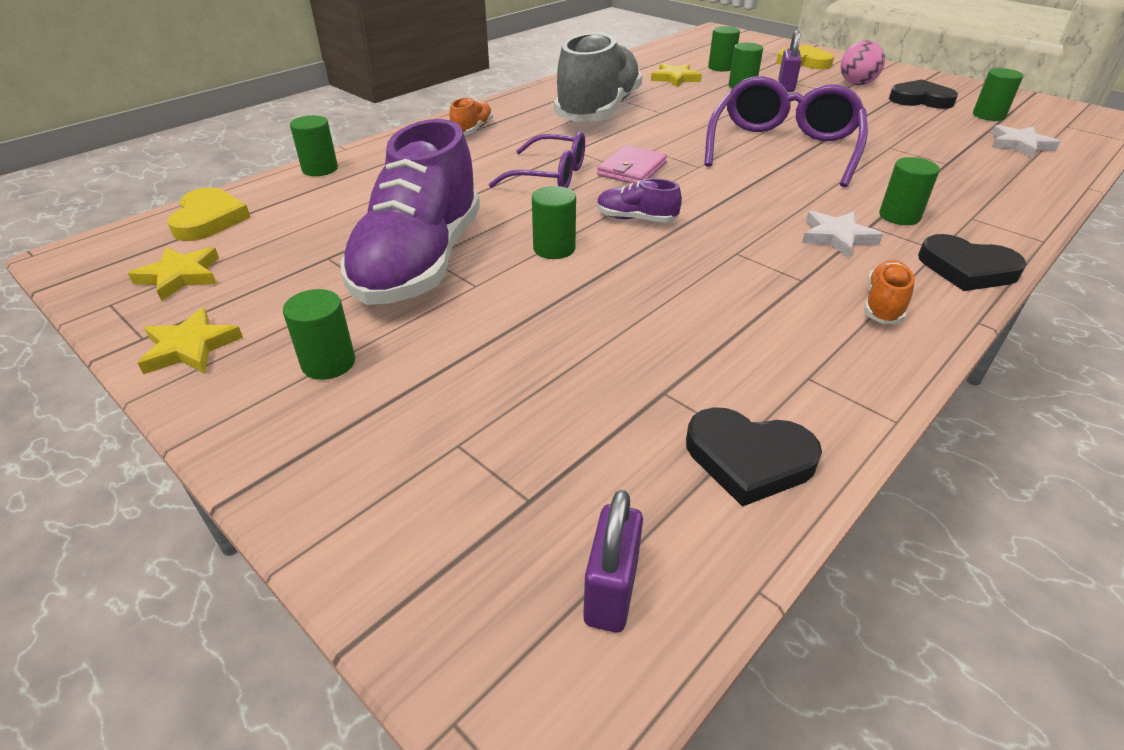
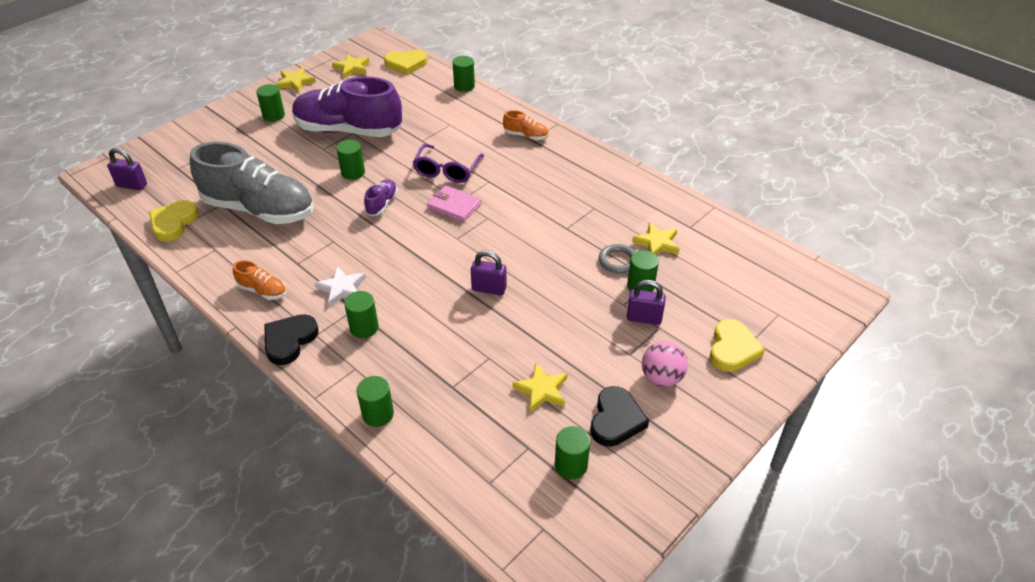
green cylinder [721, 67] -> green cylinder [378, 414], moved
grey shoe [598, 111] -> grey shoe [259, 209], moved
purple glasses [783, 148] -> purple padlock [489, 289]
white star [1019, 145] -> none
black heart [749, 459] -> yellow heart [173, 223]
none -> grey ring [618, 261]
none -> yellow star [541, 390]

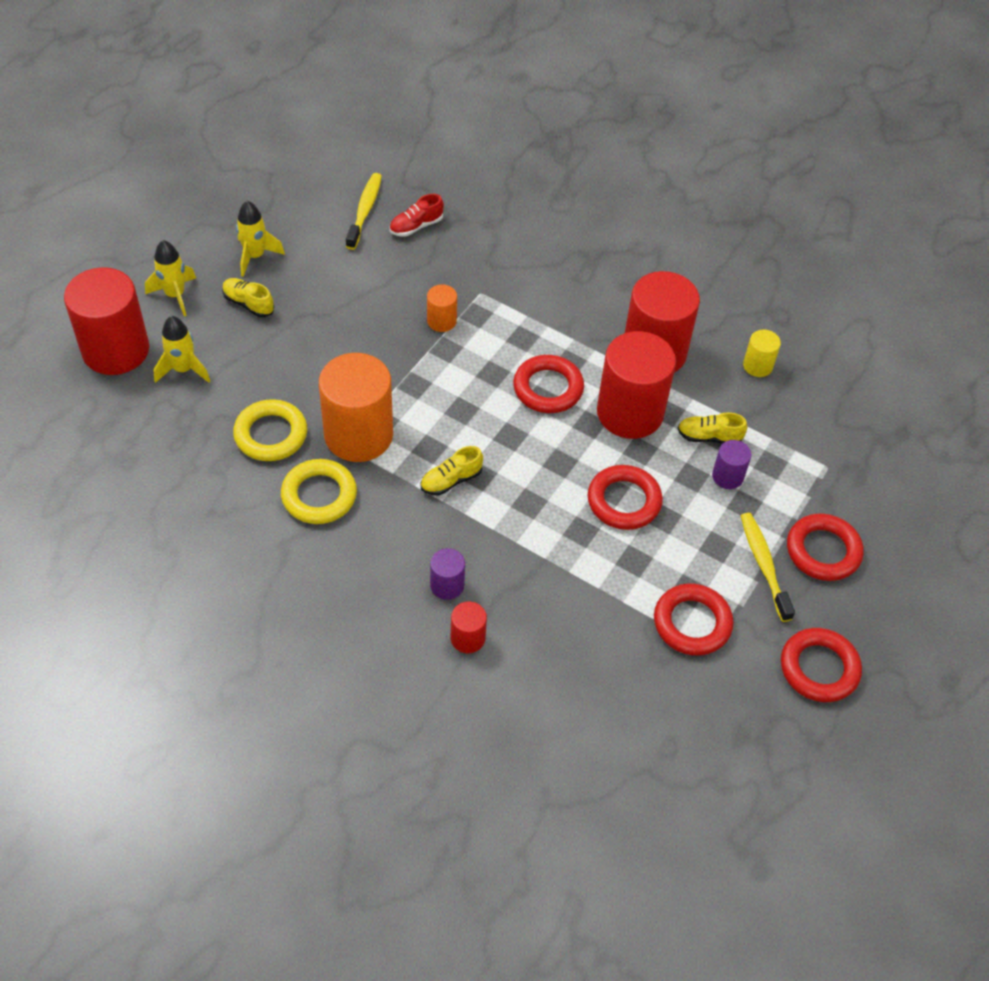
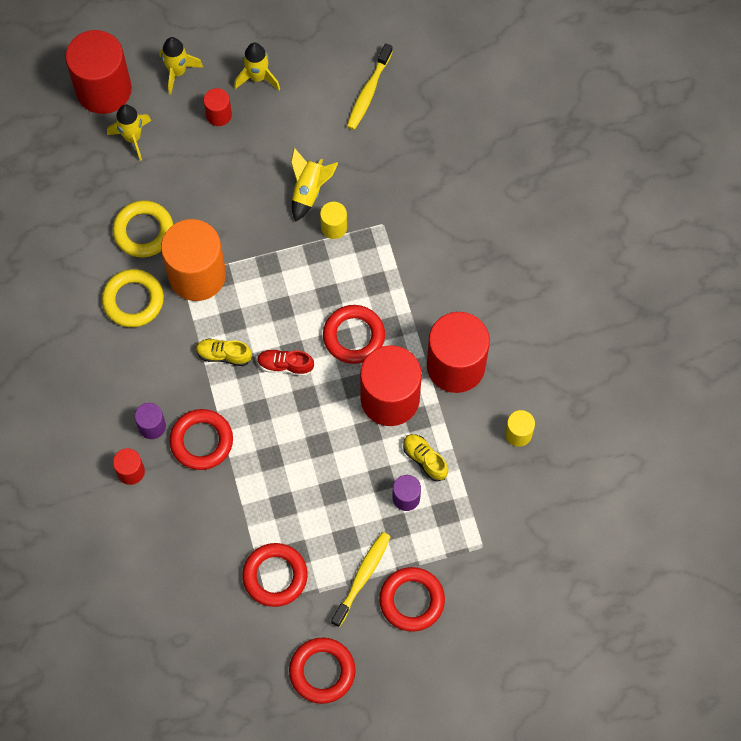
yellow toothbrush [365, 210] -> yellow toothbrush [368, 92], 150 degrees clockwise
red shoe [416, 226] -> red shoe [285, 365], moved
yellow shoe [248, 304] -> red cylinder [219, 115]
orange cylinder [441, 321] -> yellow cylinder [334, 227]
red ring [624, 501] -> red ring [201, 441], moved
none -> yellow rocket [309, 191]

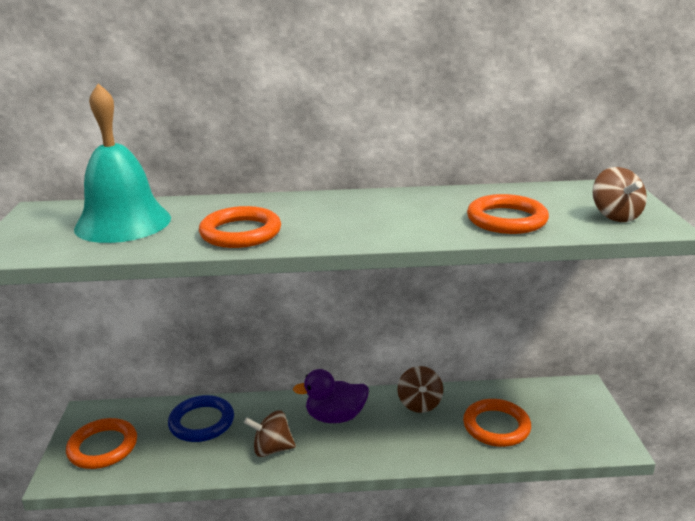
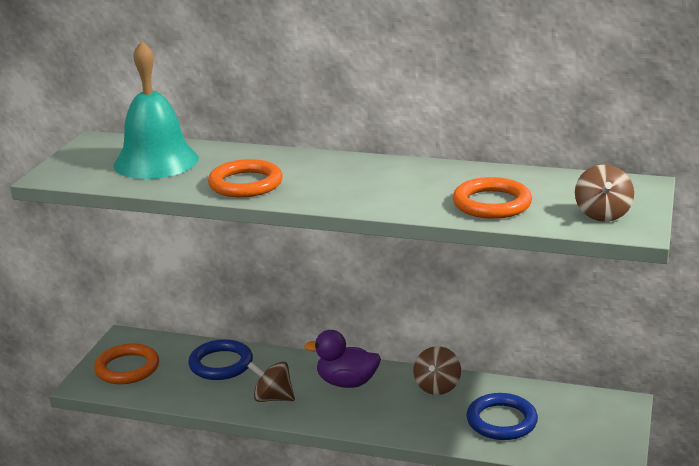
orange ring [496, 426] -> blue ring [501, 421]

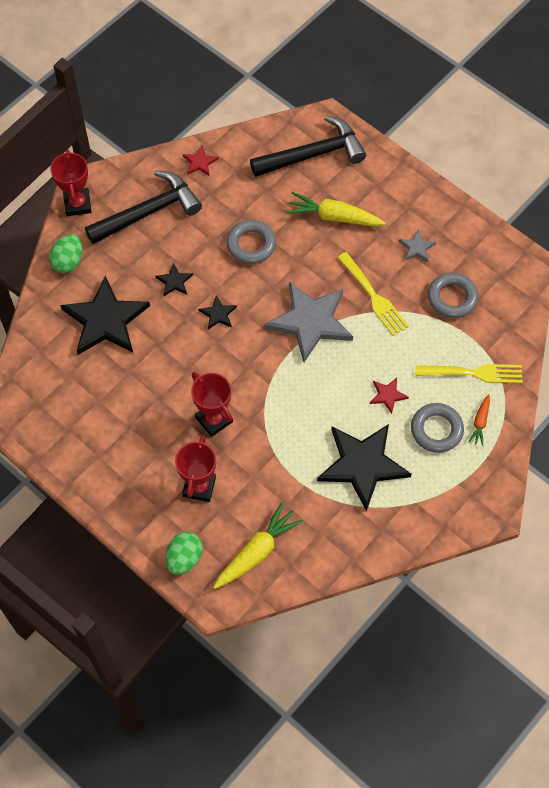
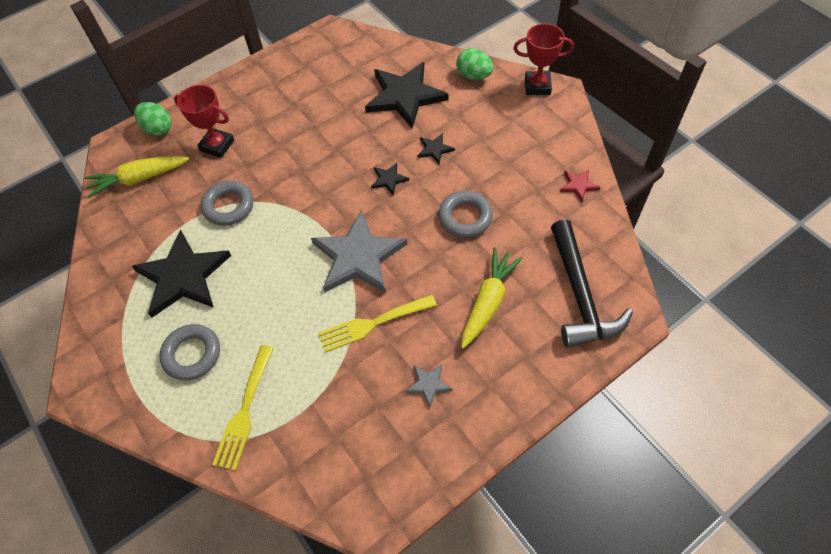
black hammer [148, 212] -> none
grey ring [452, 298] -> grey ring [228, 206], moved
red trophy [214, 419] -> none
red star [387, 395] -> none
orange carrot [480, 422] -> none
yellow carrot [257, 551] -> yellow carrot [139, 179], 105 degrees clockwise

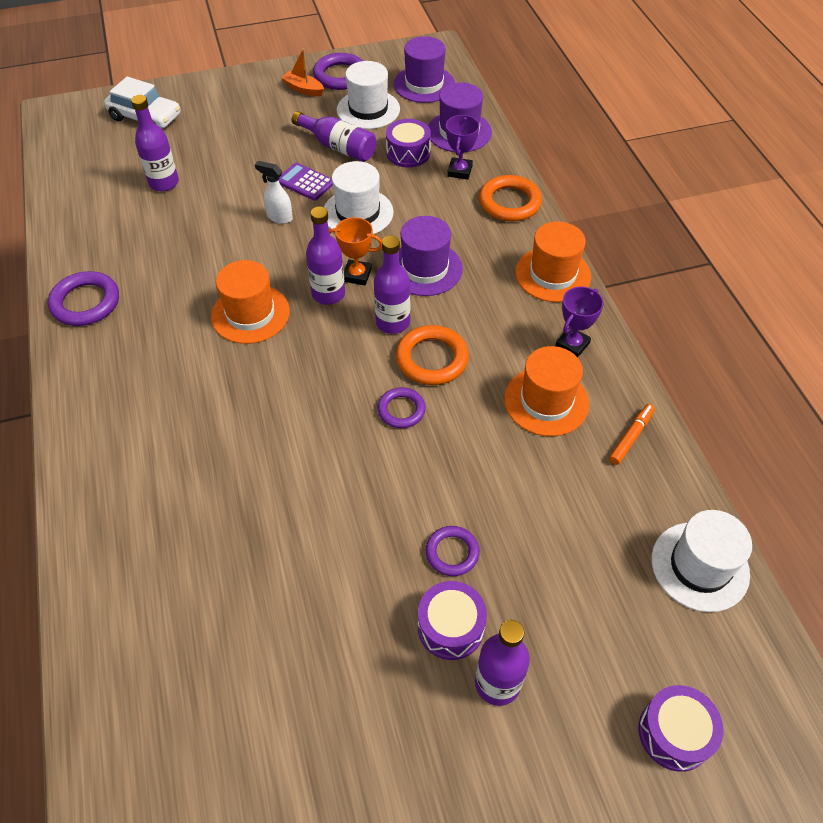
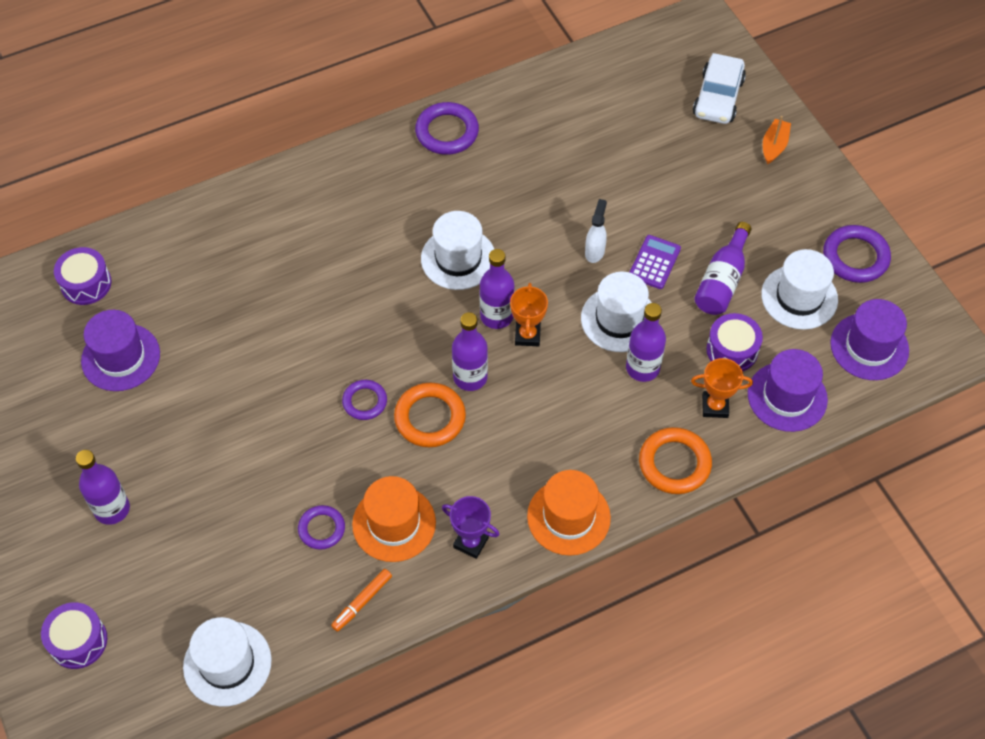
orange boat [303, 89] -> orange boat [774, 146], moved
purple bottle [164, 183] -> purple bottle [642, 368], moved
purple trophy [459, 171] -> orange trophy [715, 406]
purple hat [425, 268] -> purple hat [121, 357], moved
orange hat [250, 314] -> white hat [458, 258]
orange marker [631, 437] -> orange marker [362, 602], 105 degrees clockwise
purple ring [452, 553] -> purple ring [321, 529], moved
purple drum [450, 627] -> purple drum [86, 283], moved

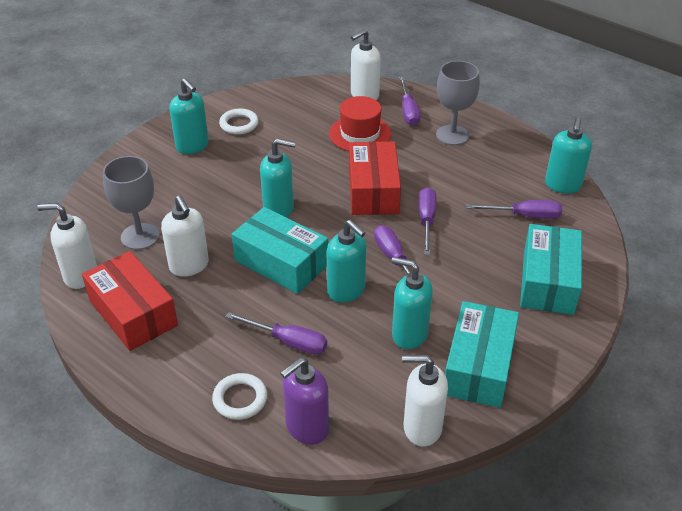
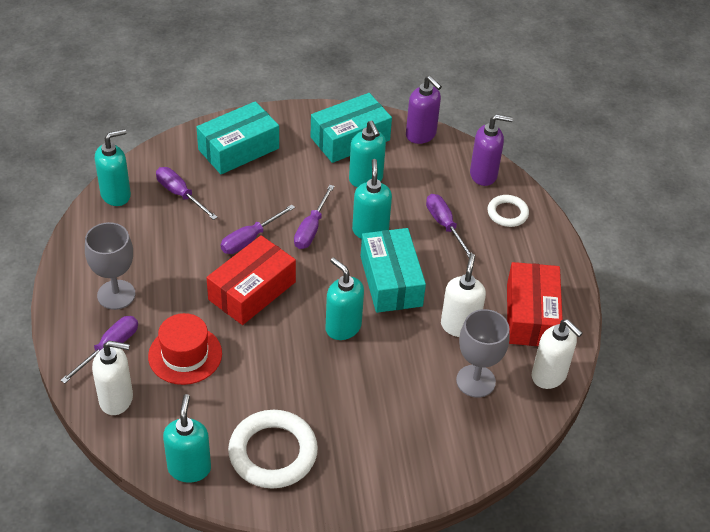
turquoise soap dispenser [192, 146] -> turquoise soap dispenser [189, 468], moved
white ring [239, 124] -> white ring [273, 453], x1.79
white soap dispenser [422, 428] -> purple soap dispenser [421, 135]

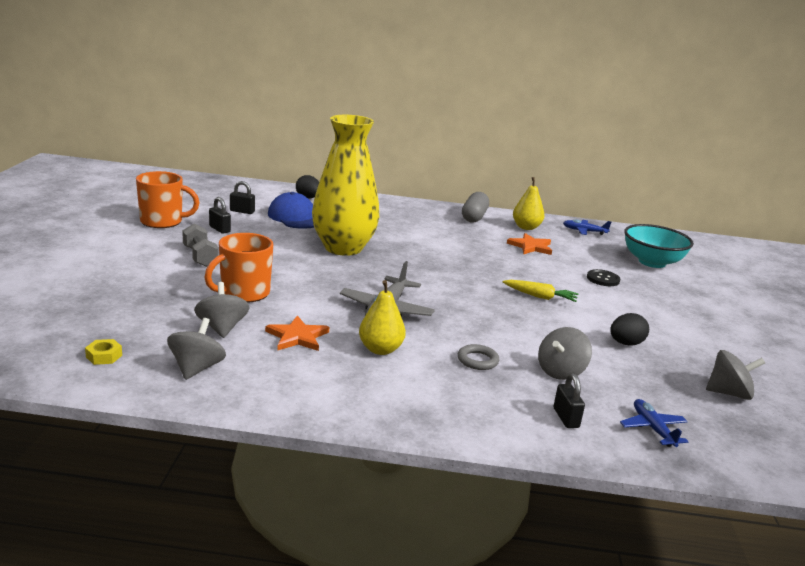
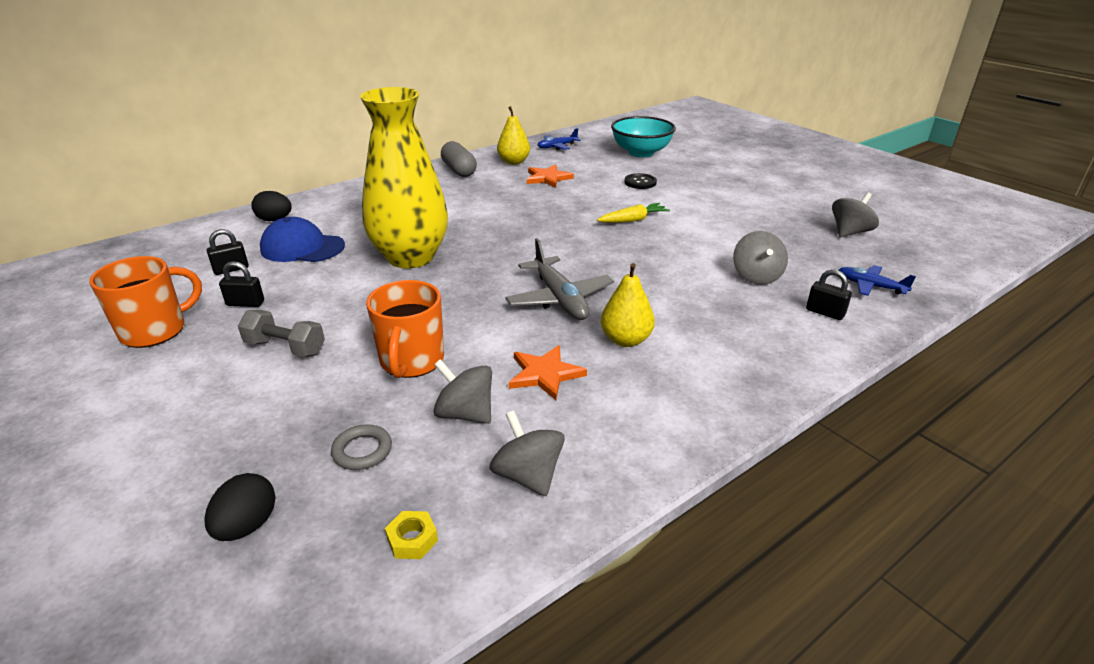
black egg [625, 343] -> black egg [247, 526], moved
grey ring [477, 360] -> grey ring [362, 451], moved

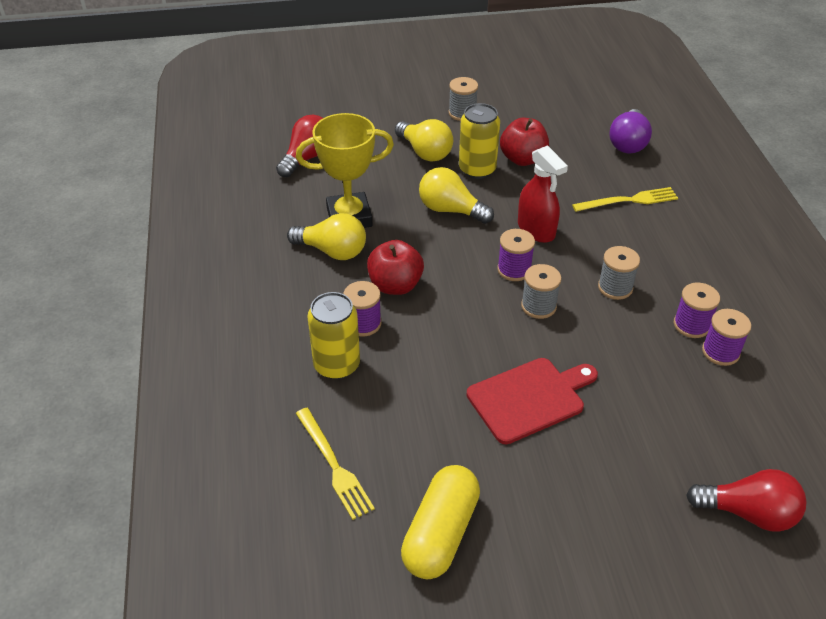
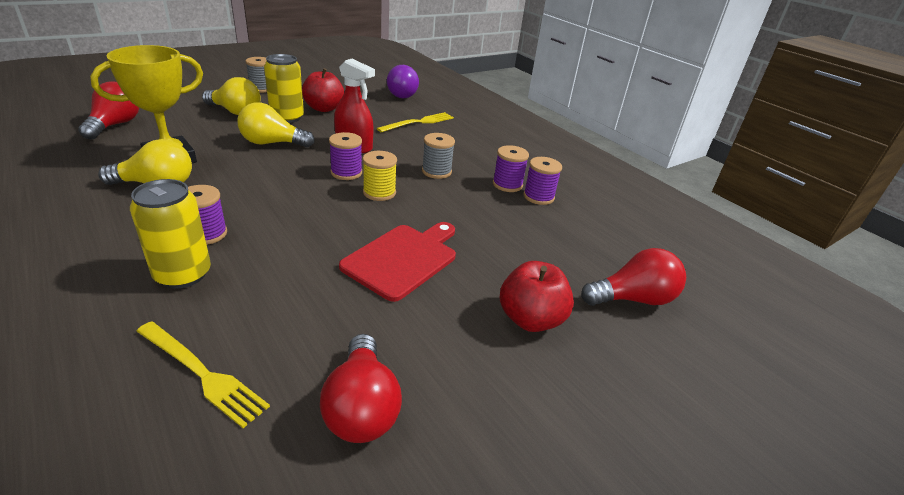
red apple [395, 285] -> red apple [530, 319], moved
grey spool [538, 306] -> yellow spool [379, 193]
yellow capsule [440, 533] -> red light bulb [362, 407]

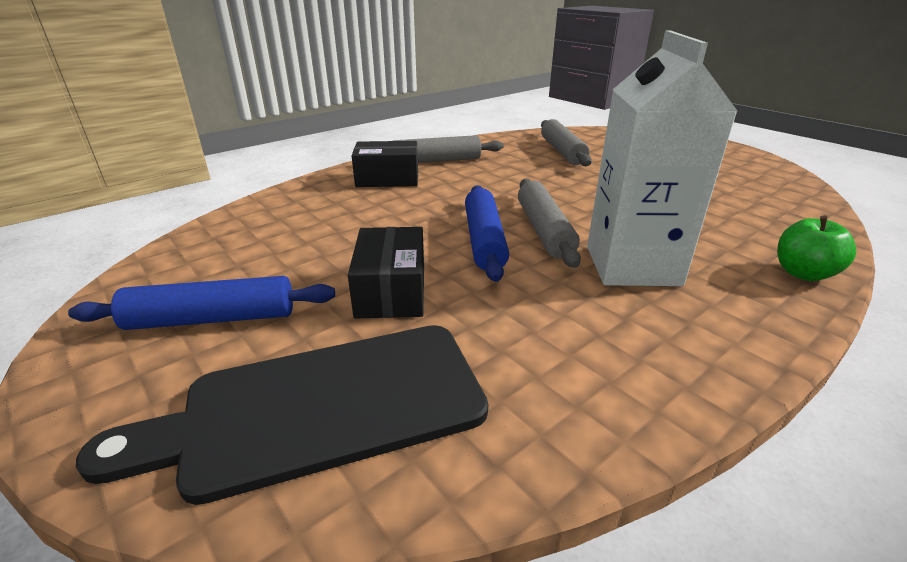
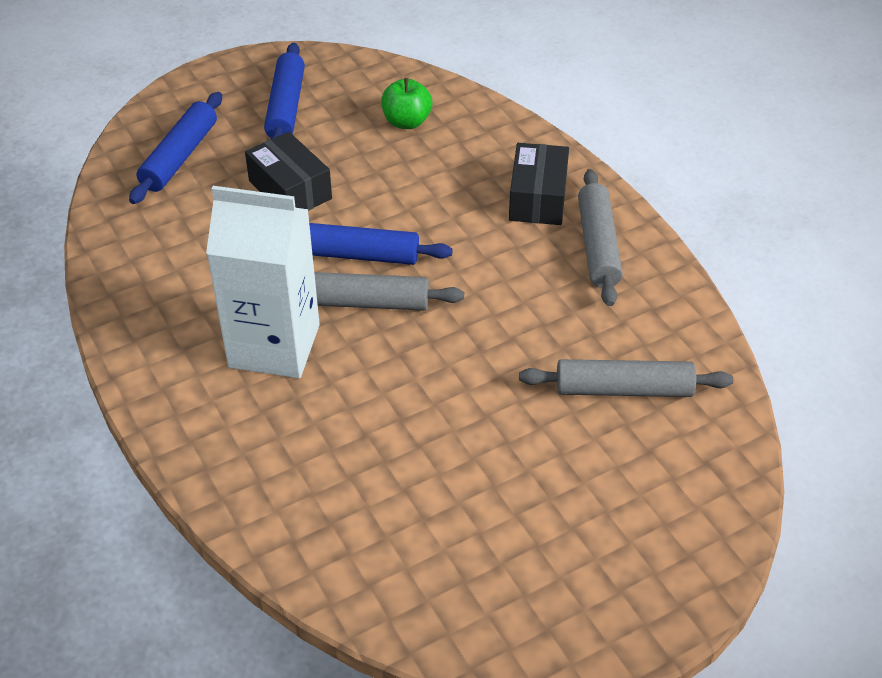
green apple [803, 273] -> green apple [406, 122], moved
black box [391, 290] -> black box [290, 190], 45 degrees clockwise
black cutting board [320, 407] -> blue rolling pin [179, 157]

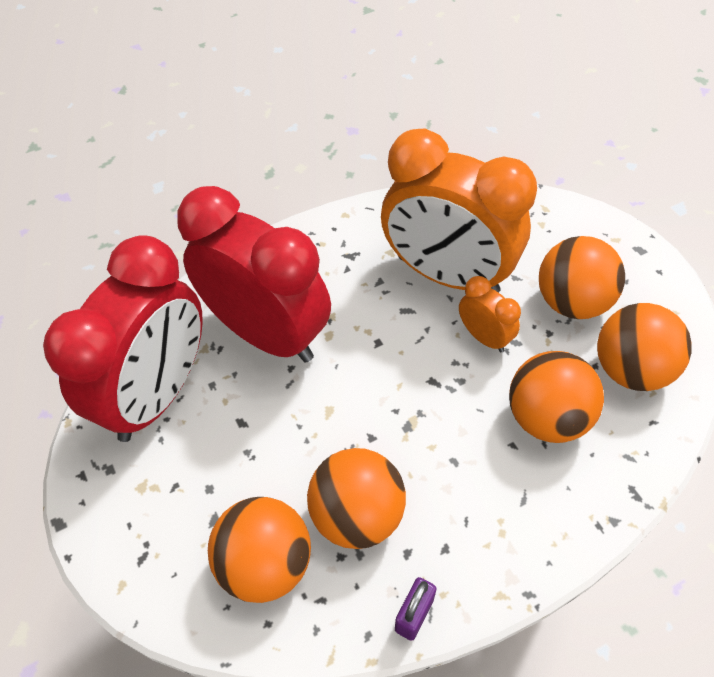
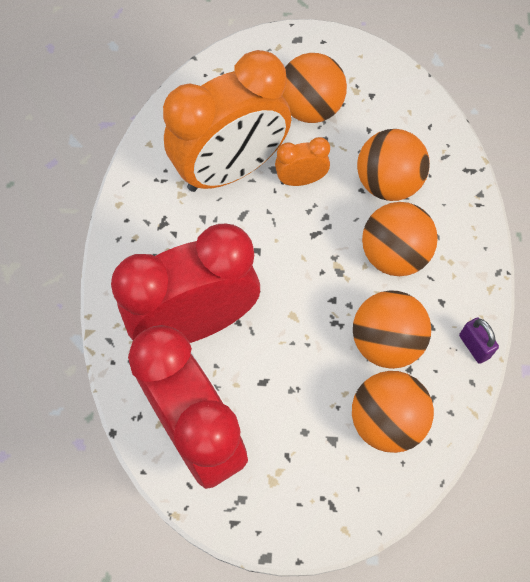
orange ball [631, 369] -> orange ball [394, 255], moved

